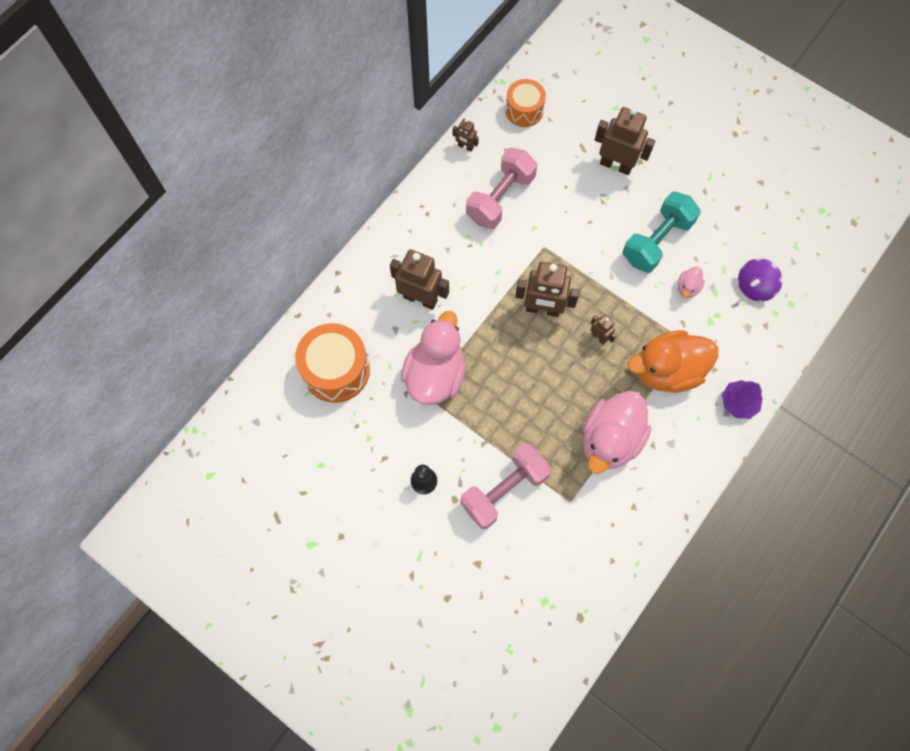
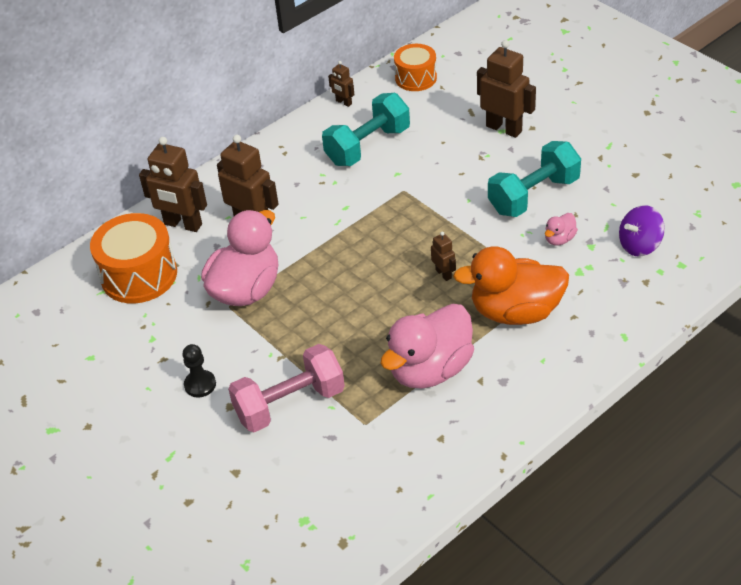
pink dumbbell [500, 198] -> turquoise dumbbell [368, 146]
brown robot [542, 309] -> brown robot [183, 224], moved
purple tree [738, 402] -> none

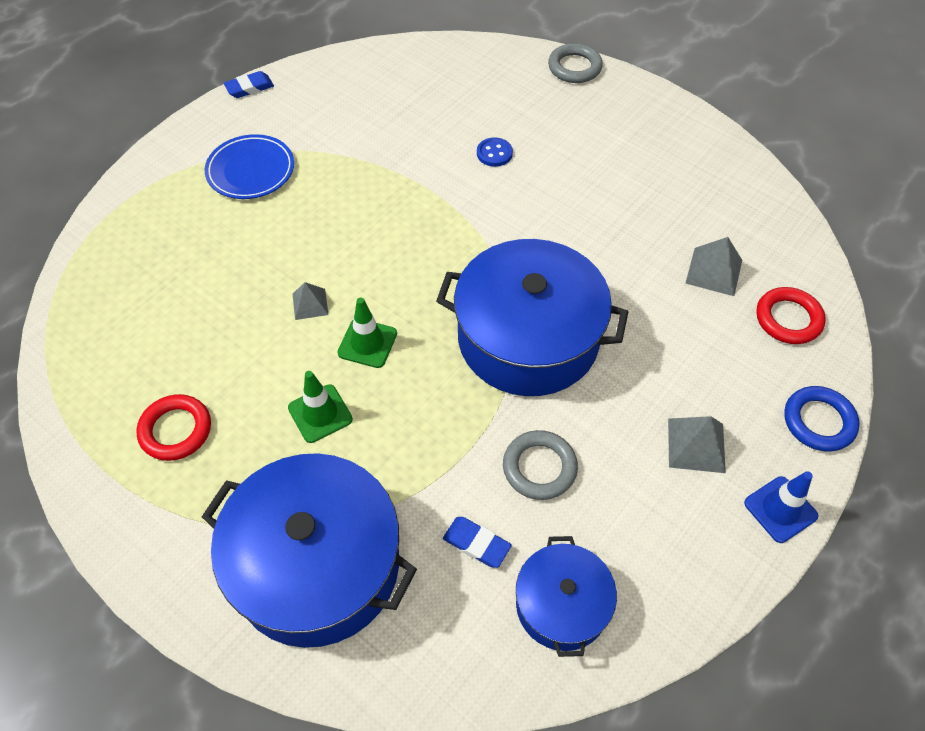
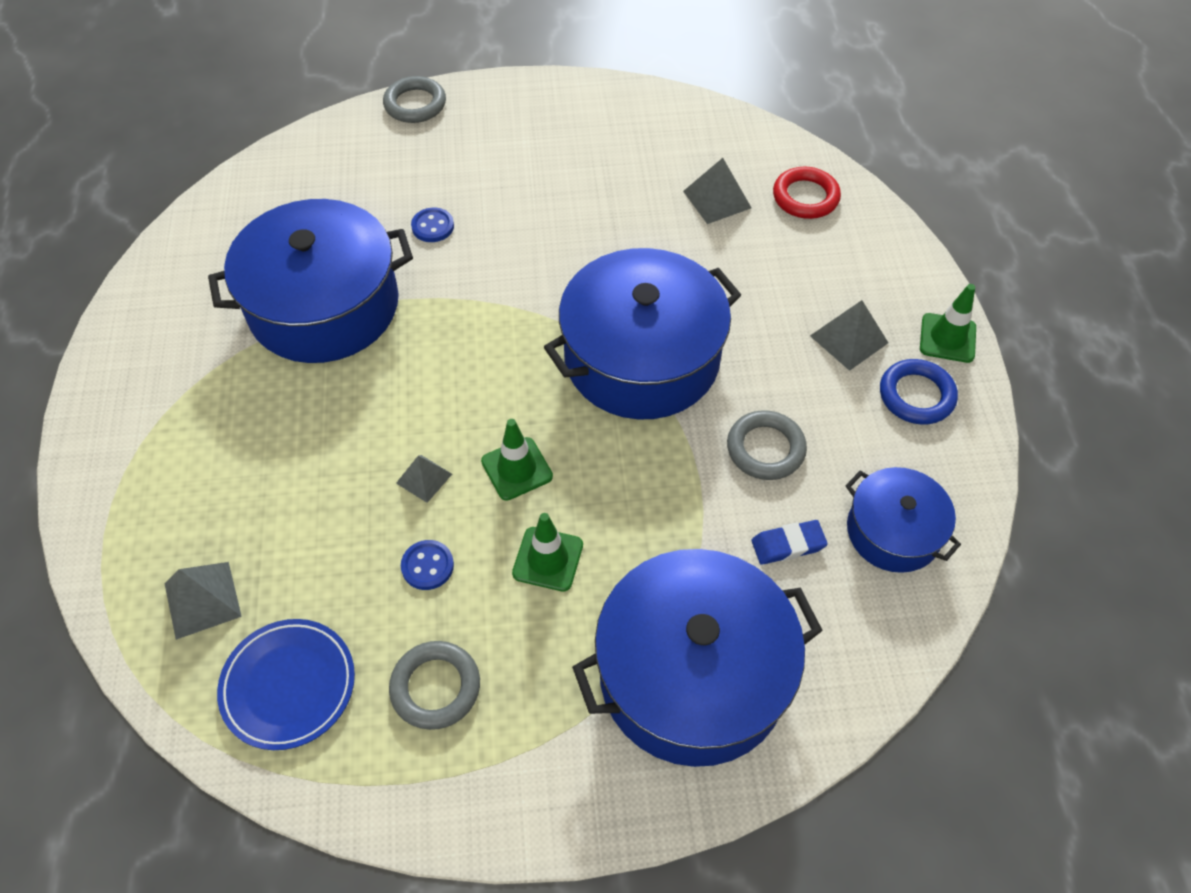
blue eraser [249, 88] -> none
blue plate [251, 171] -> blue plate [288, 686], moved
blue ring [818, 421] -> blue ring [916, 395], moved
red ring [176, 430] -> grey ring [435, 687]
blue traffic cone [780, 509] -> green traffic cone [947, 338]
none -> blue pot [324, 306]
none -> blue button [427, 566]
none -> grey pyramid [202, 599]

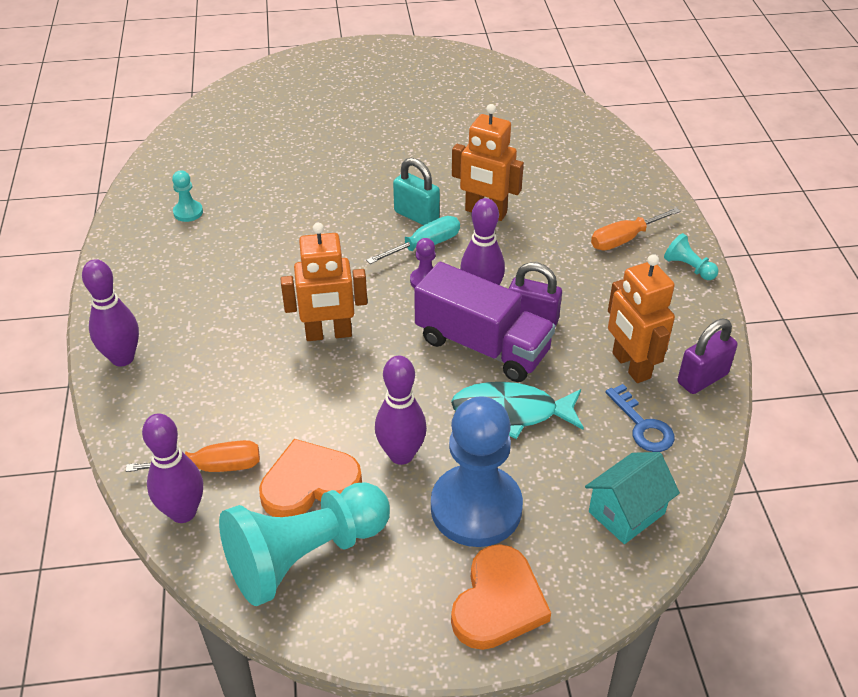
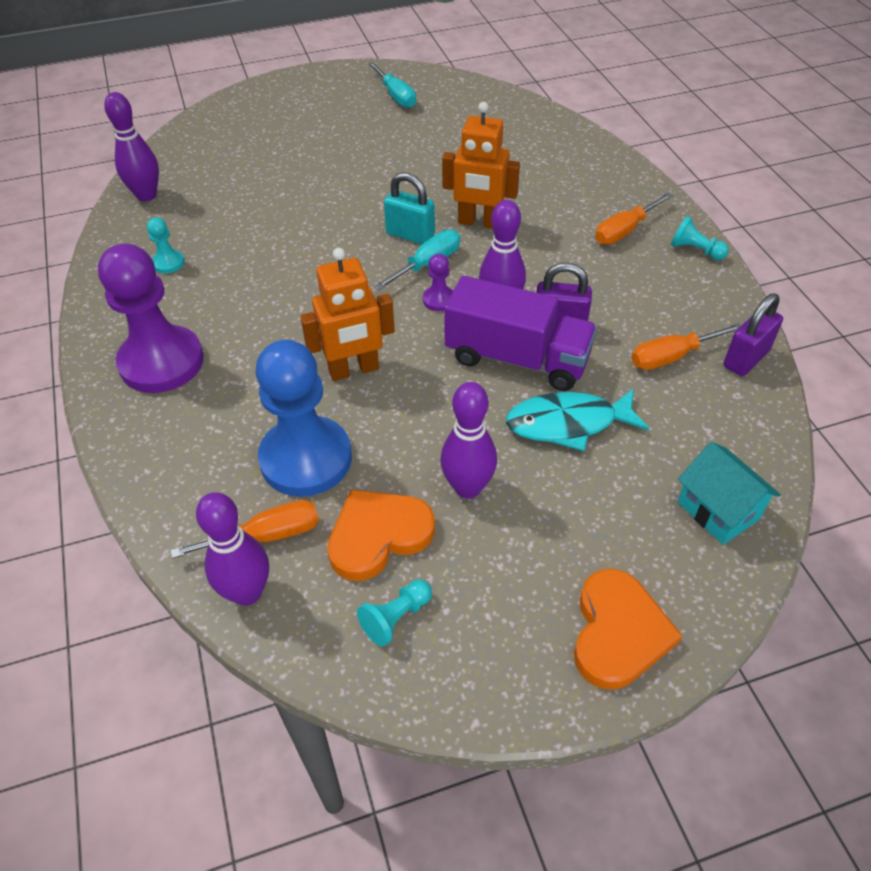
orange robot [630, 366] -> orange screwdriver [672, 357]
purple bowling pin [122, 358] -> purple bowling pin [146, 195], moved
blue key [642, 425] -> none
blue pawn [476, 508] -> blue pawn [306, 459], moved
turquoise house [626, 512] -> turquoise house [718, 510], 75 degrees counterclockwise
turquoise pawn [305, 555] -> turquoise pawn [396, 618], x0.42
none -> turquoise screwdriver [396, 96]
none -> purple pawn [161, 362]

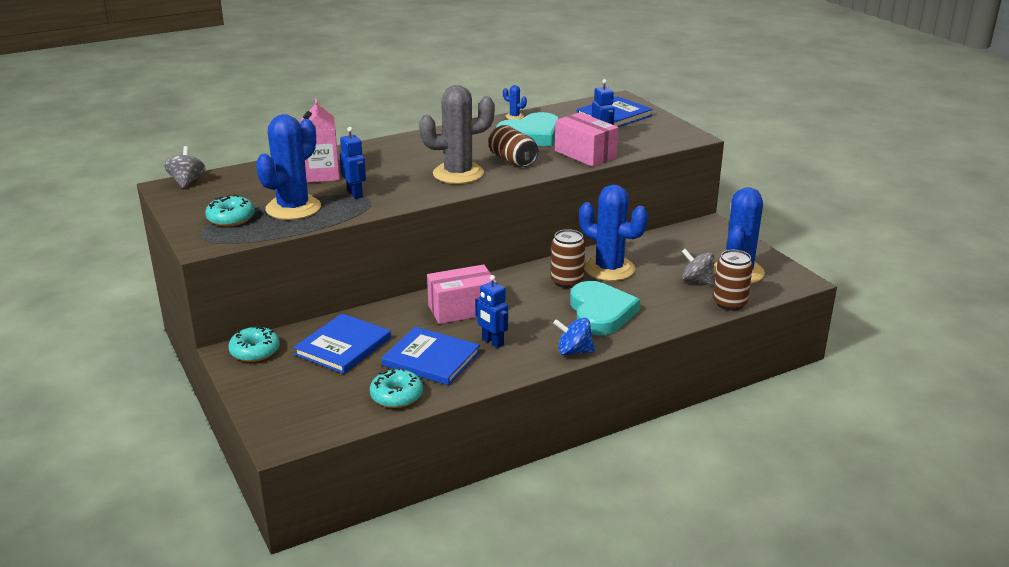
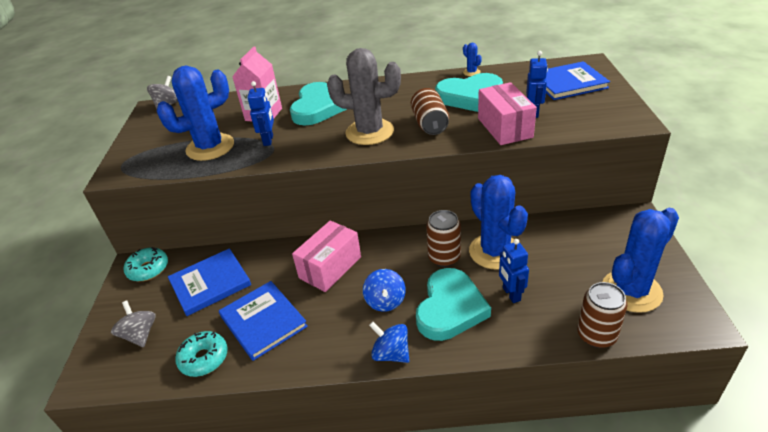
turquoise donut [231, 218] -> none
grey spinning top [697, 281] -> grey spinning top [140, 334], moved
pink box [462, 309] -> pink box [330, 267], 60 degrees counterclockwise
blue robot [492, 342] -> blue robot [511, 294], moved
none -> turquoise heart [318, 108]
none -> blue spinning top [385, 301]

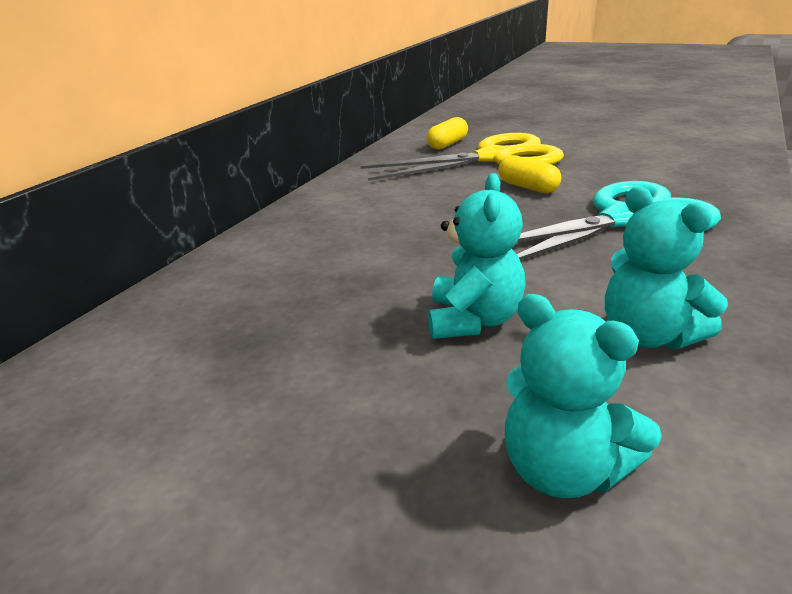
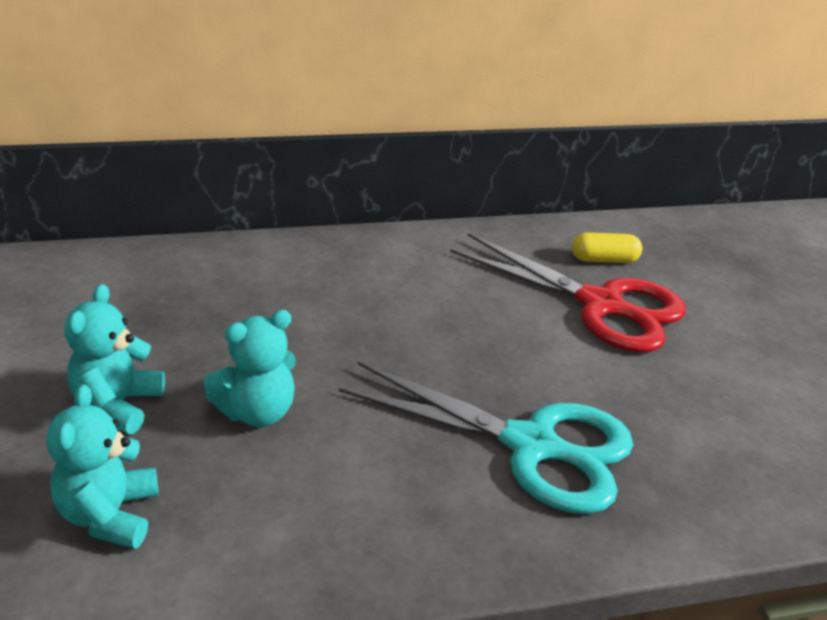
yellow scissors [495, 158] -> red scissors [601, 305]
yellow capsule [528, 187] -> none
turquoise teddy bear [648, 335] -> turquoise teddy bear [117, 405], moved

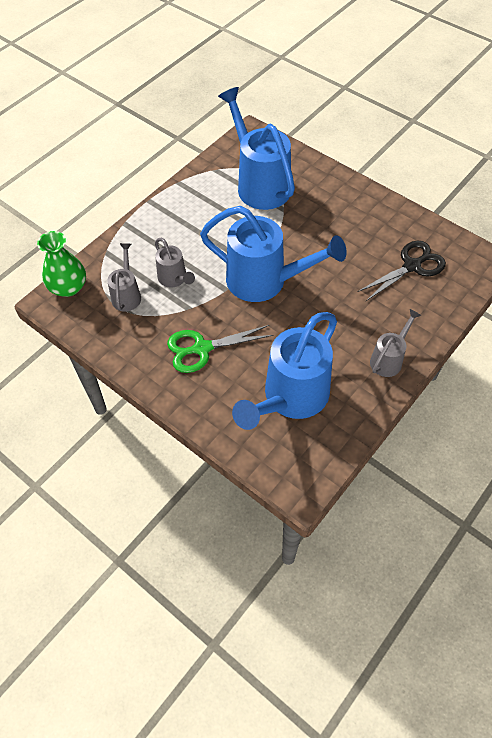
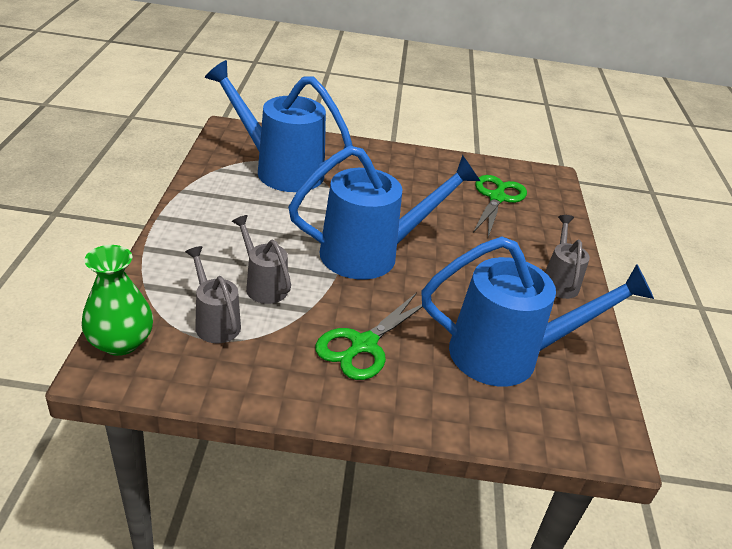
grey watering can [174, 279] -> grey watering can [263, 285], 150 degrees counterclockwise
black scissors [412, 266] -> green scissors [497, 198]
blue watering can [290, 398] -> blue watering can [507, 355], 90 degrees counterclockwise

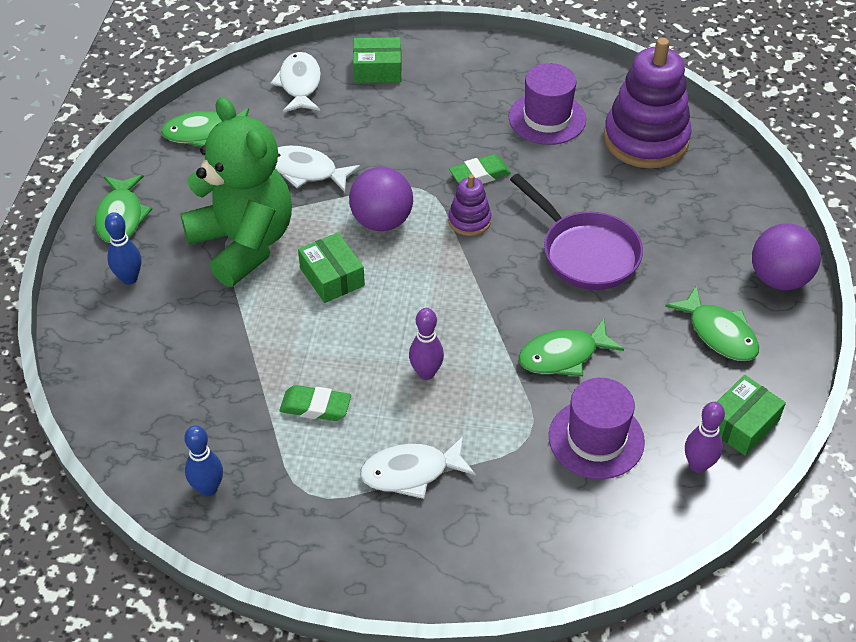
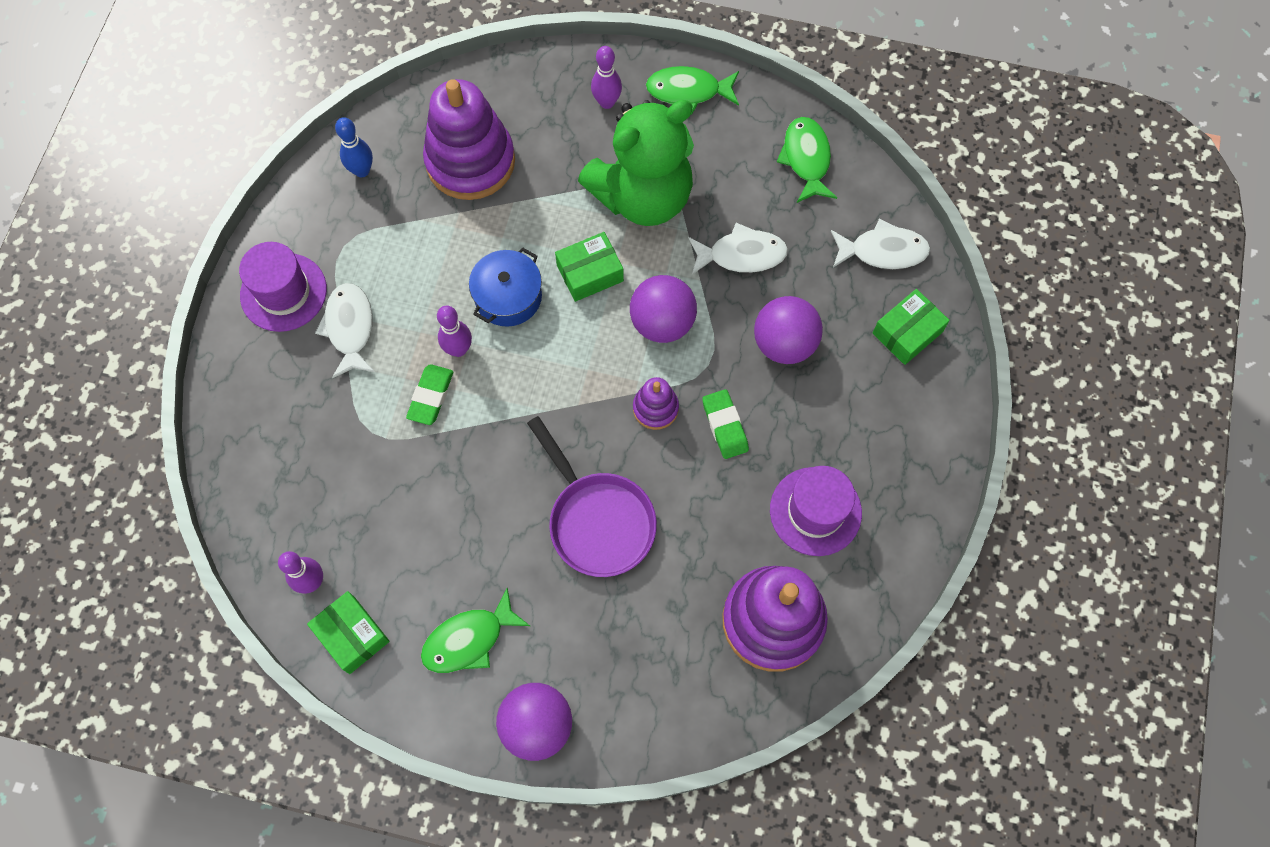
green box [377, 70] -> green box [907, 332], 45 degrees clockwise
white fish [307, 171] -> white fish [741, 255], 60 degrees clockwise
purple pan [585, 253] -> purple pan [597, 520], 90 degrees counterclockwise
blue bowling pin [129, 278] -> purple bowling pin [607, 102]
green fish [563, 355] -> none
purple hat [596, 439] -> purple hat [283, 292], moved
green eraser [315, 407] -> green eraser [431, 396], moved
none -> purple stacking toy [470, 161]
none -> blue pot [508, 296]
none -> purple ball [784, 343]

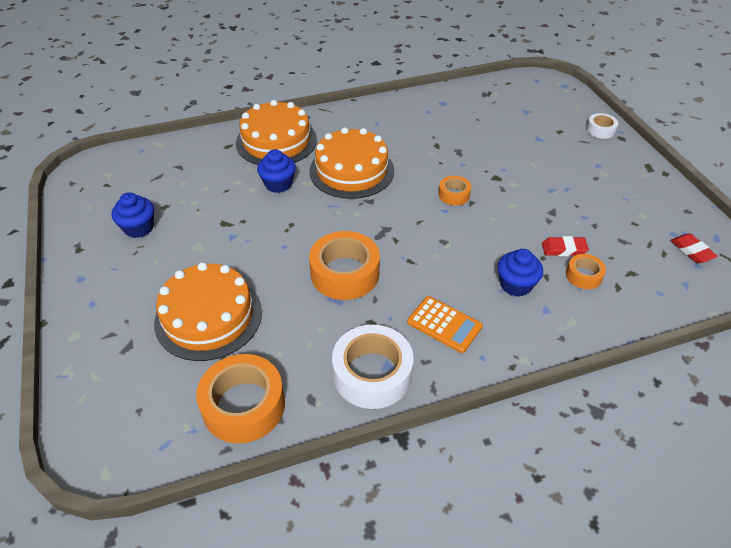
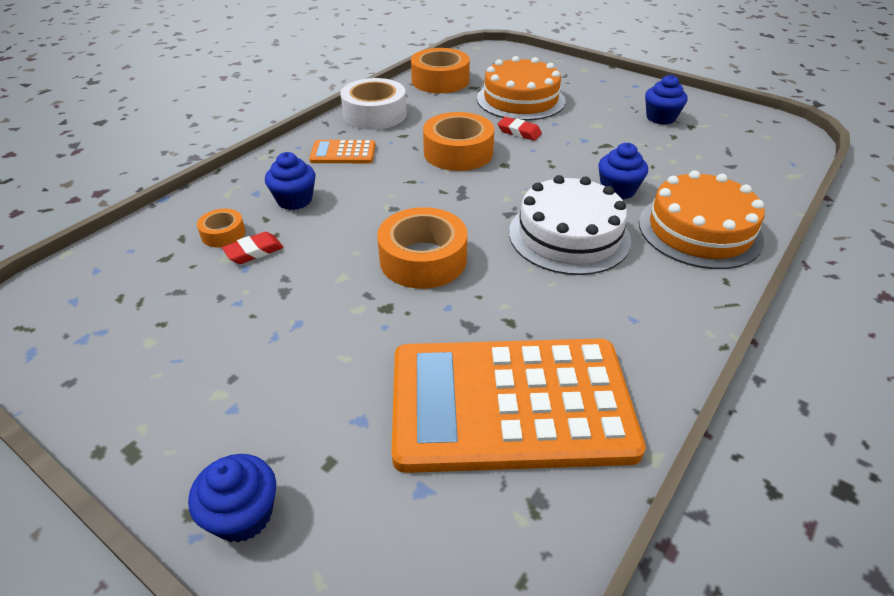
white tape [600, 130] -> blue cupcake [243, 515]
orange cake [351, 170] -> white cake [569, 235]
orange tape [454, 195] -> orange tape [423, 259], x1.94
red eraser [691, 251] -> red eraser [519, 132], moved
none -> orange calculator [510, 404]

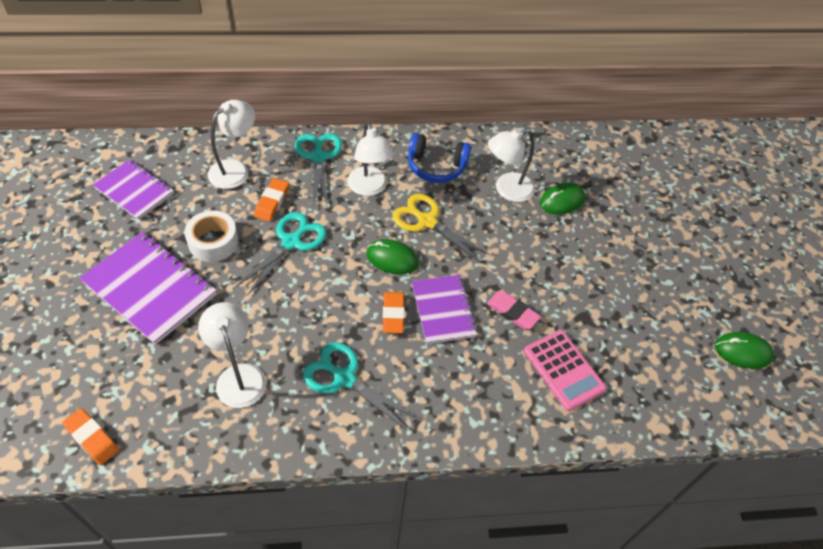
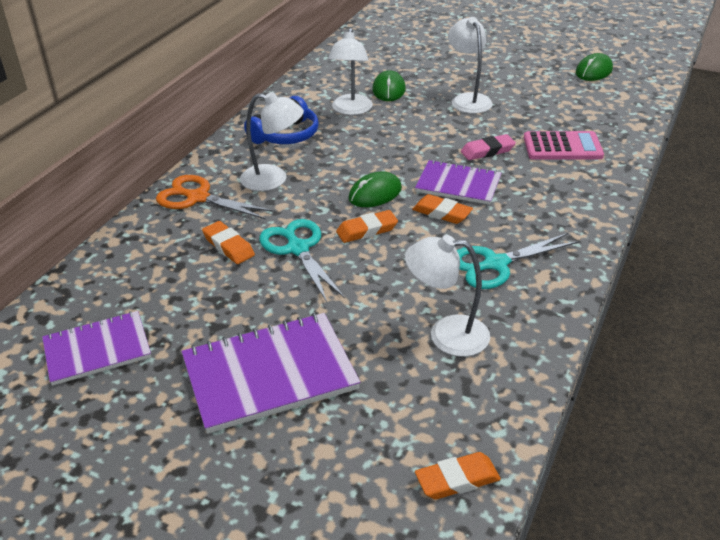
white lamp [235, 169] -> white lamp [468, 99], moved
turquoise scissors [318, 157] -> orange scissors [198, 198]
yellow scissors [427, 221] -> none
white tape [213, 242] -> none
none -> orange eraser [367, 230]

